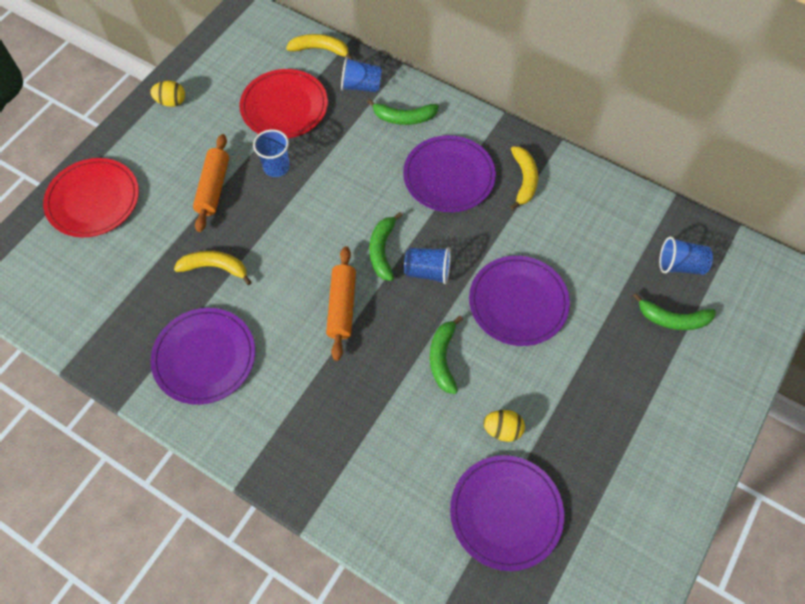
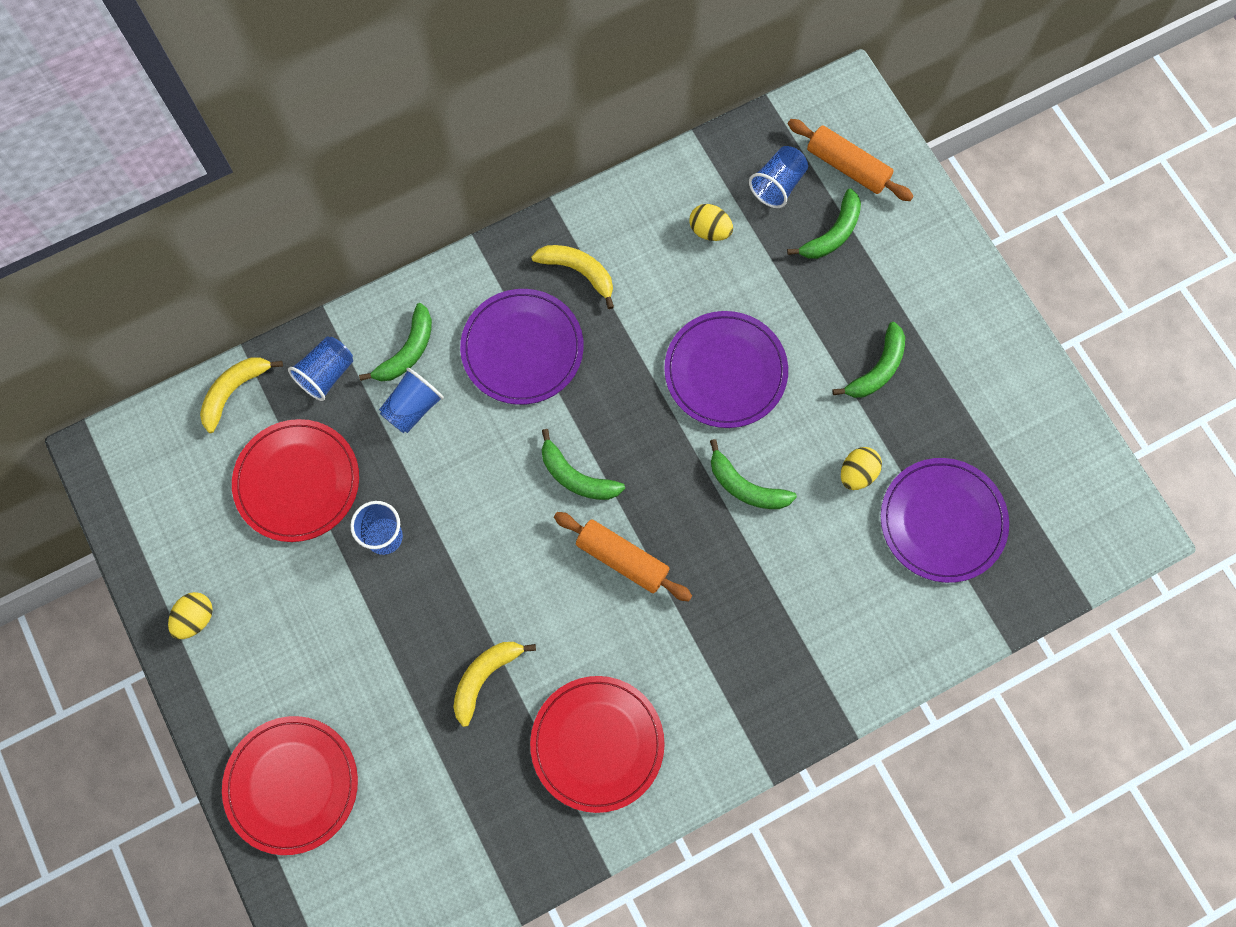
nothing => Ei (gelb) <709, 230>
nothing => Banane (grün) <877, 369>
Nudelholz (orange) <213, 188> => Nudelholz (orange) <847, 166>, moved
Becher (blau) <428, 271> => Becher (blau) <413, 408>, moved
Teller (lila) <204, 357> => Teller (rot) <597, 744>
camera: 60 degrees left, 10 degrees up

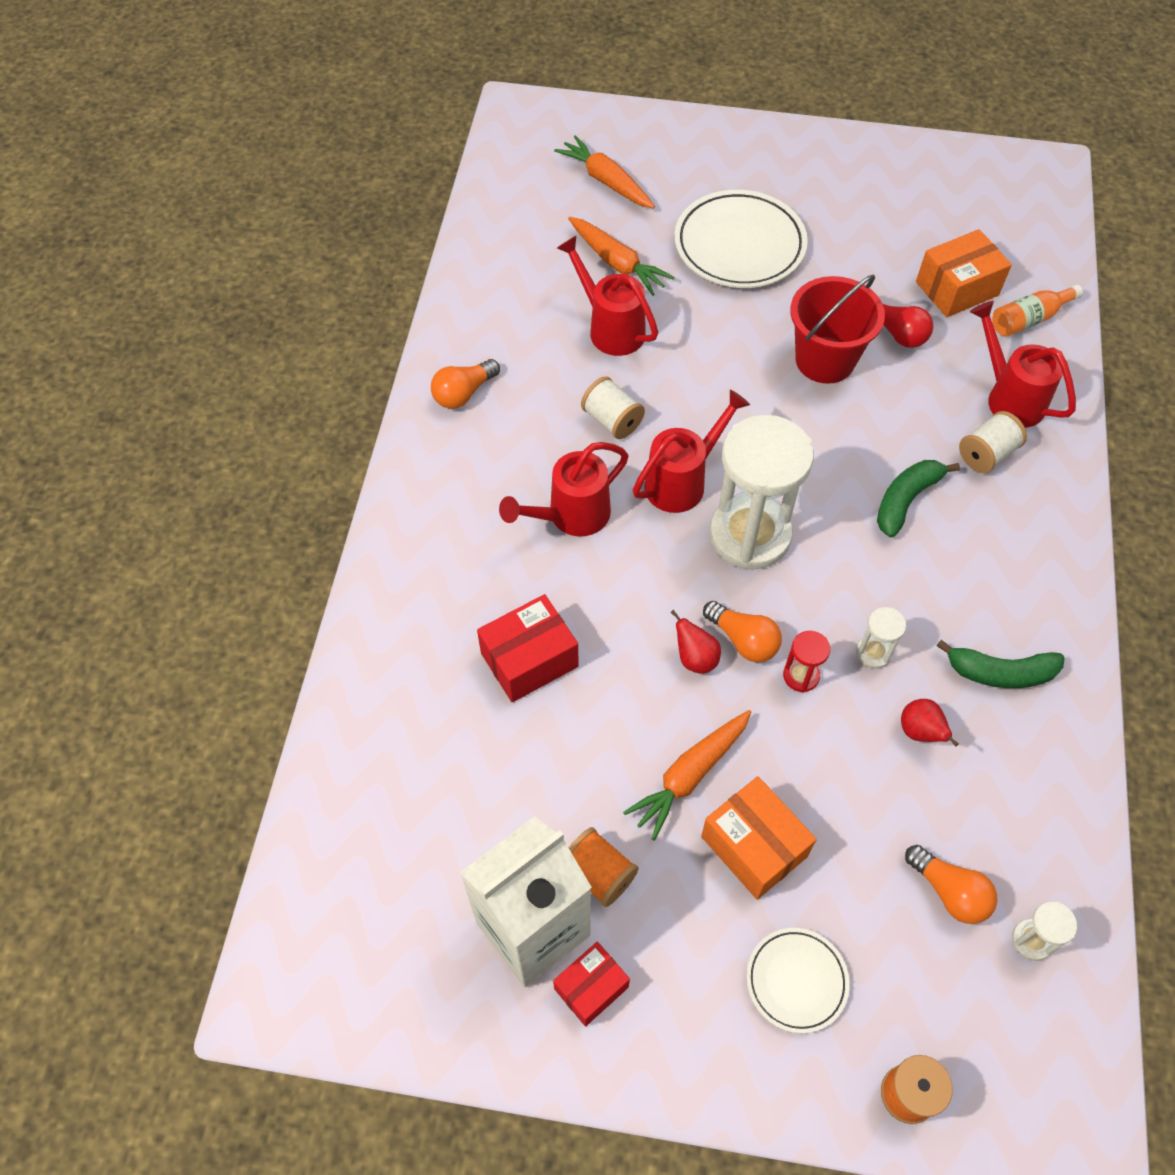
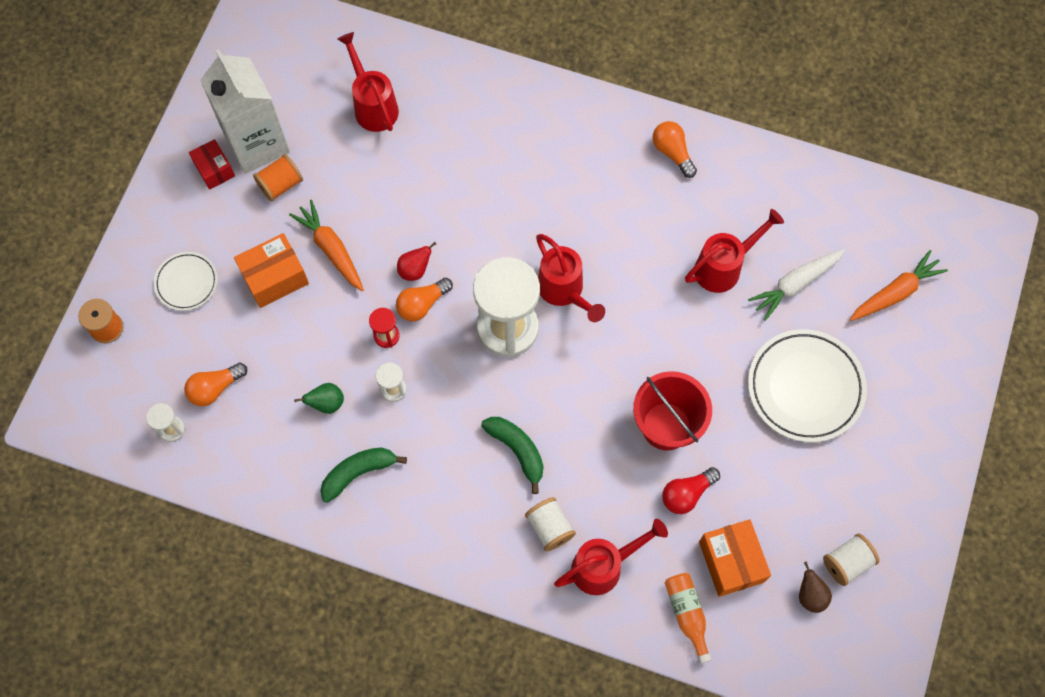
Schachtel (rot) <529, 660> => nothing
nothing => Birne (braun) <810, 595>
Gießkanne (rot) <571, 516> => Gießkanne (rot) <373, 106>, moved
Garnrolle (weiß) <612, 420> => Garnrolle (weiß) <847, 563>, moved
Karotte (orange) <617, 262> => Karotte (weiß) <795, 284>
Birne (rot) <920, 732> => Birne (grün) <327, 403>
Banane (grün) <1000, 672> => Banane (grün) <358, 473>, 45 degrees clockwise
camera: 100 degrees right, 10 degrees up

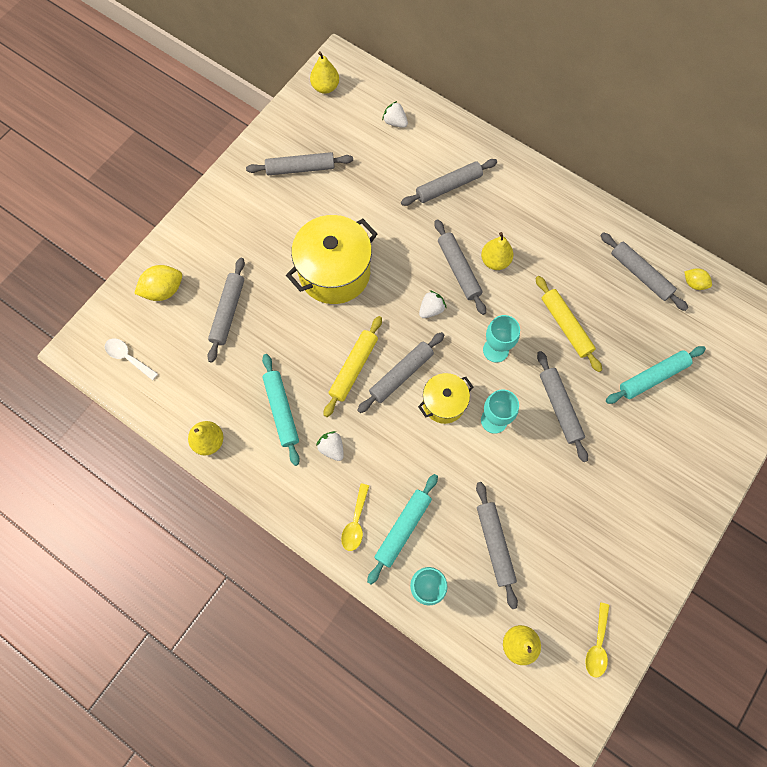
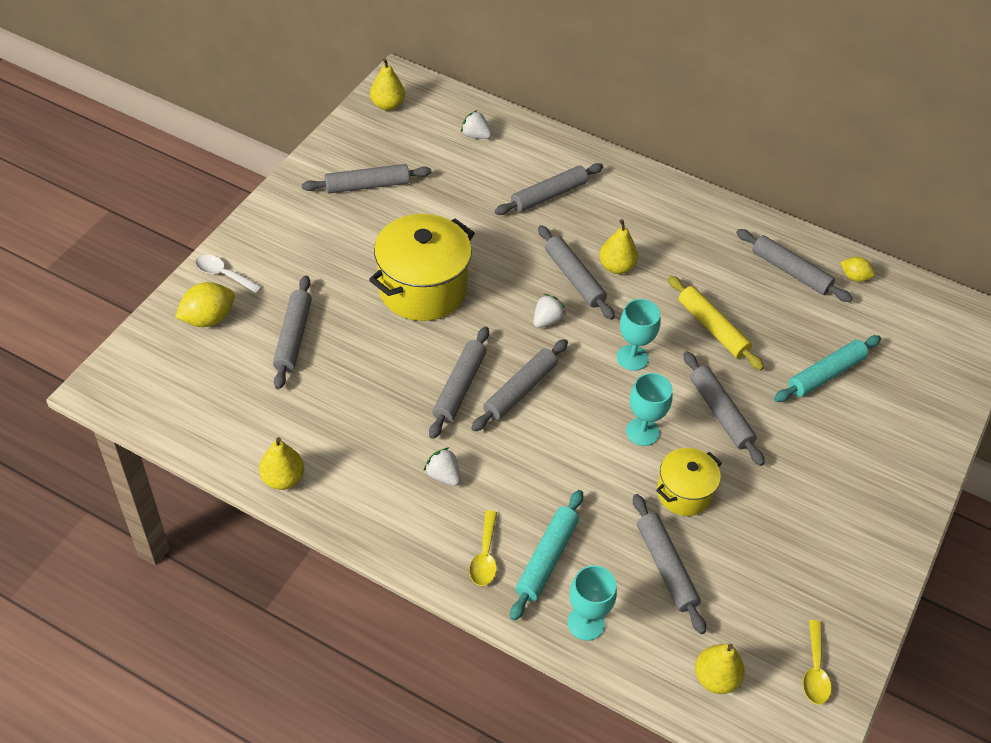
Nudelholz (türkis) <281, 410> => nothing
Löffel (weiß) <128, 358> => Löffel (weiß) <223, 274>, moved
Kochtopf (gelb) <444, 403> => Kochtopf (gelb) <684, 493>, moved
Nudelholz (gelb) <353, 368> => Nudelholz (grau) <459, 387>
camera: 10 degrees left, 20 degrees down

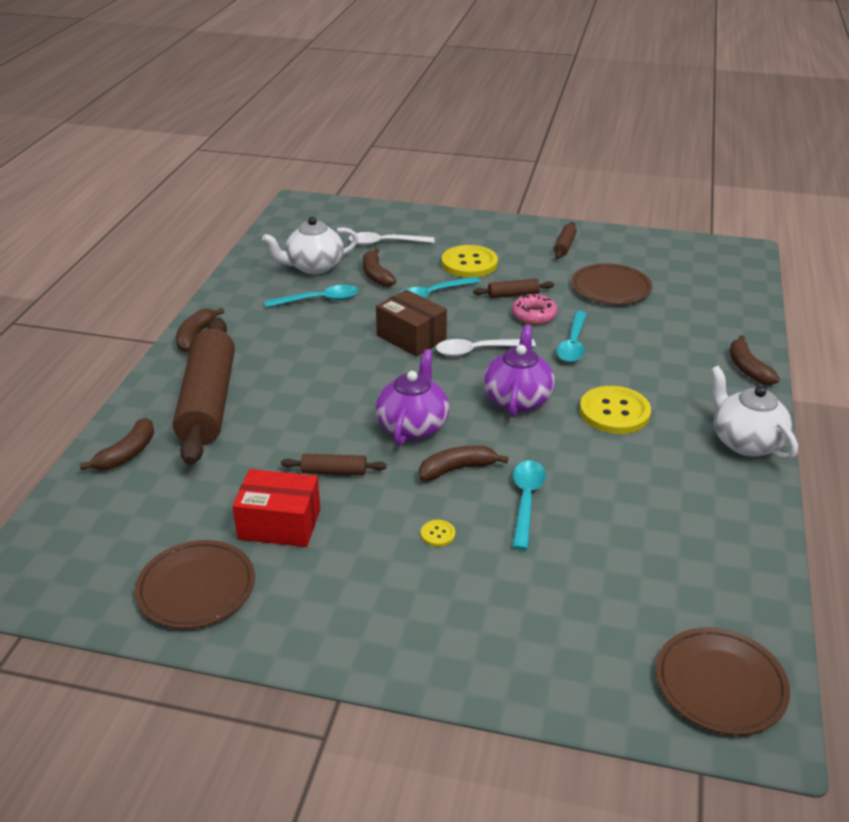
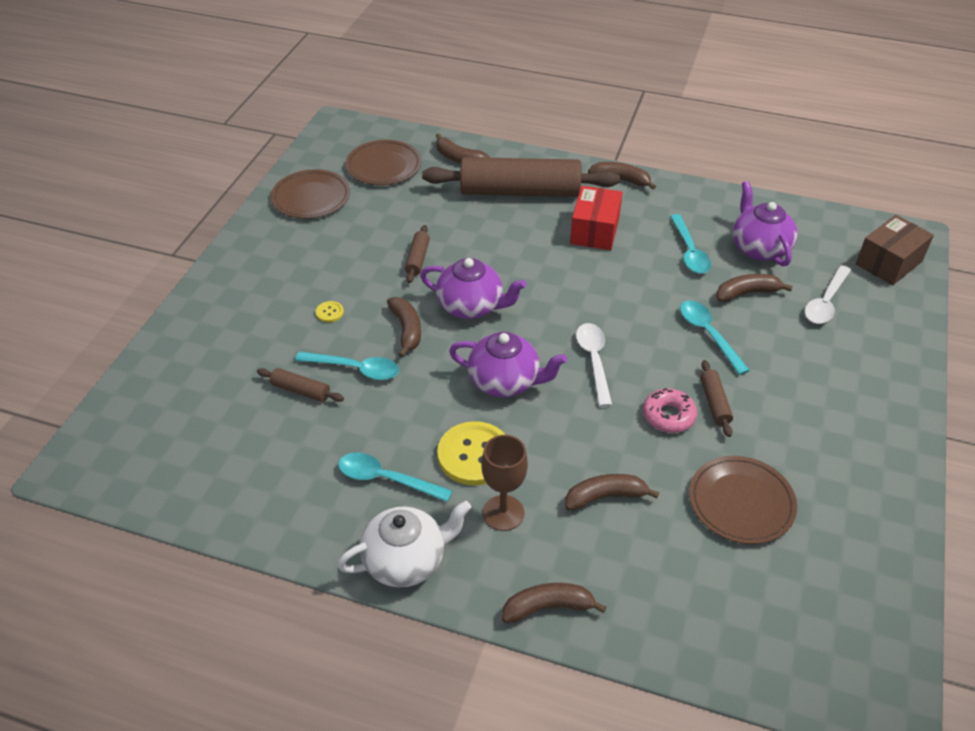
Knopf (gelb) <469, 263> => nothing
nothing => Kelch (braun) <503, 513>
nothing => Banane (braun) <605, 497>
Schachtel (rot) <279, 524> => Schachtel (rot) <594, 231>, moved
Schachtel (braun) <411, 337> => Schachtel (braun) <889, 263>, moved
Nudelholz (braun) <564, 246> => Nudelholz (braun) <301, 390>, moved
Löffel (türkis) <573, 344> => Löffel (türkis) <385, 479>, moved
Teller (braun) <720, 684> => Teller (braun) <384, 166>, moved
Teekanne (weiß) <313, 267> => Teekanne (lila) <759, 248>
Löffel (weiß) <385, 243> => Löffel (weiß) <825, 302>, 150 degrees counterclockwise
camera: 95 degrees right, 10 degrees up

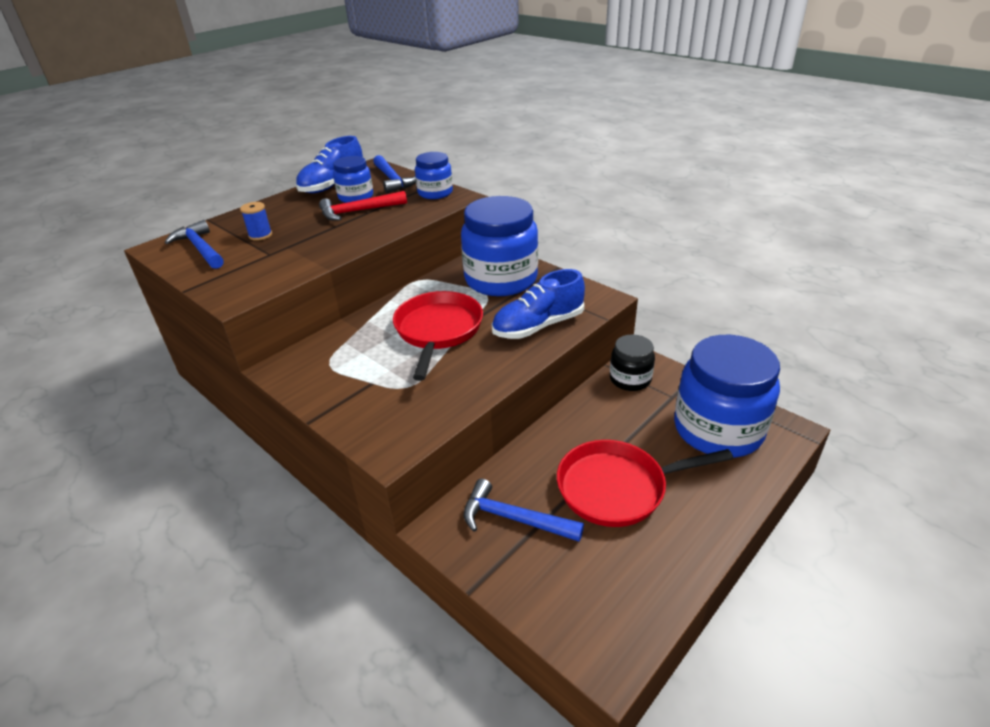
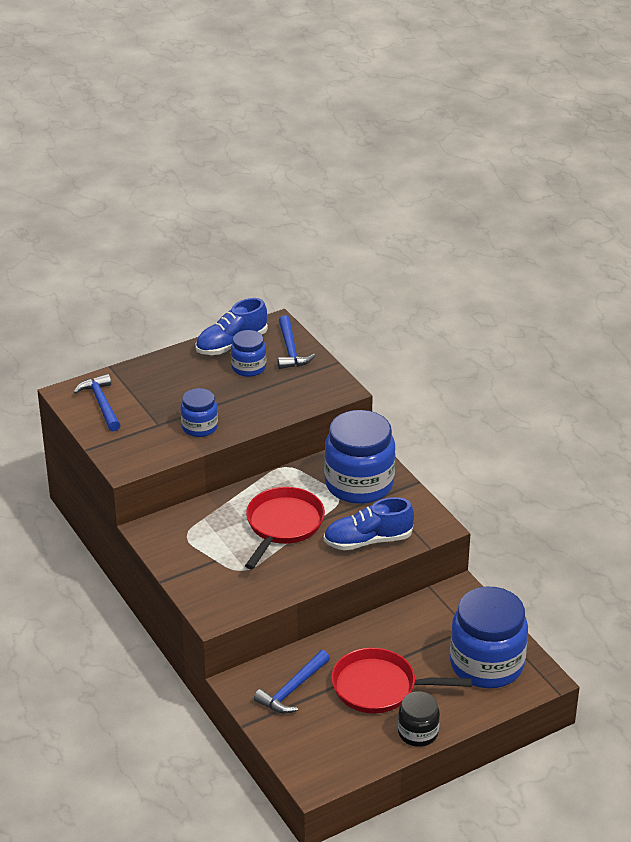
Garnrolle (blau) <260, 235> => nothing
Hammer (rot) <359, 211> => nothing
Einmachglas (blau) <435, 193> => Einmachglas (blau) <199, 427>, moved
Einmachglas (schwarz) <630, 379> => Einmachglas (schwarz) <418, 733>, moved
Hammer (blau) <514, 519> => Hammer (blau) <293, 689>, 90 degrees counterclockwise
camera: 15 degrees right, 0 degrees up

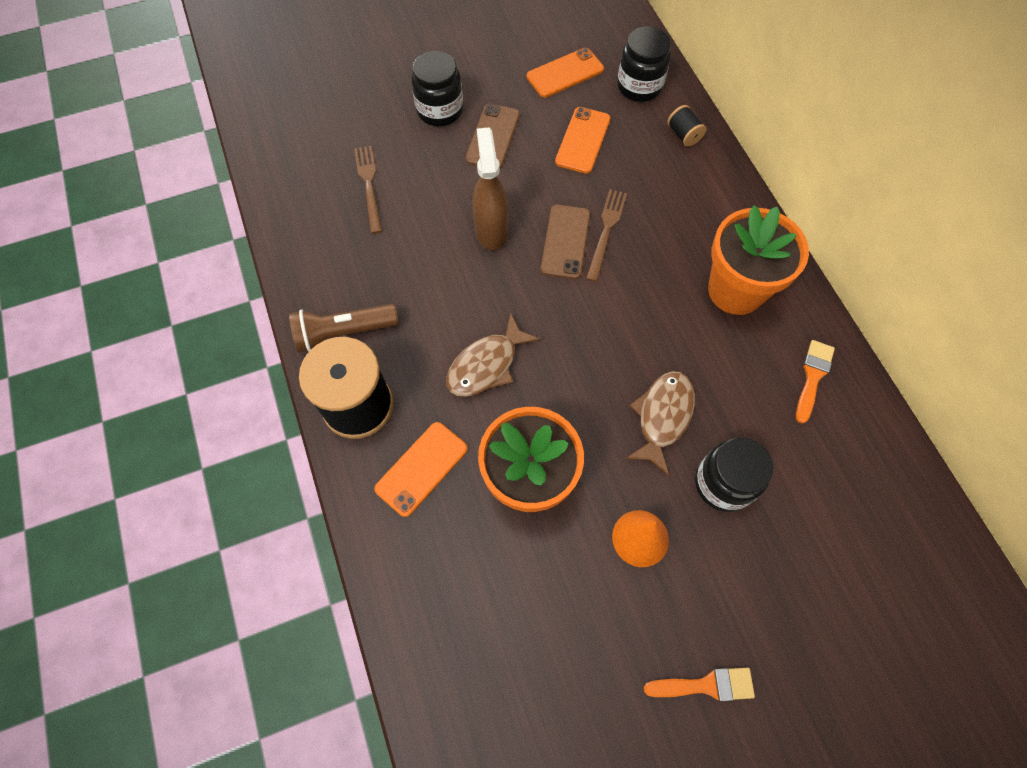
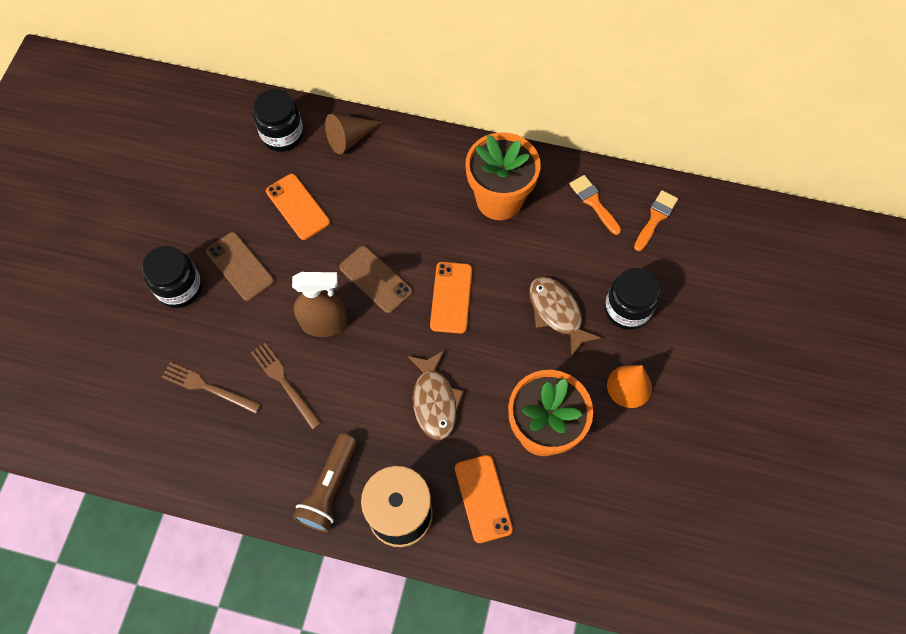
Handy (orange) <565, 73> => Handy (orange) <451, 297>, moved
Gabel (braun) <606, 231> => Gabel (braun) <284, 383>, moved
Pinsel (orange) <706, 685> => Pinsel (orange) <655, 218>, moved
Garnrolle (schwarz) <683, 135> => Kegel (braun) <350, 138>
Sprühflasche (braun) <491, 230> => Sprühflasche (braun) <324, 324>, 150 degrees clockwise
camera: 55 degrees left, 0 degrees up

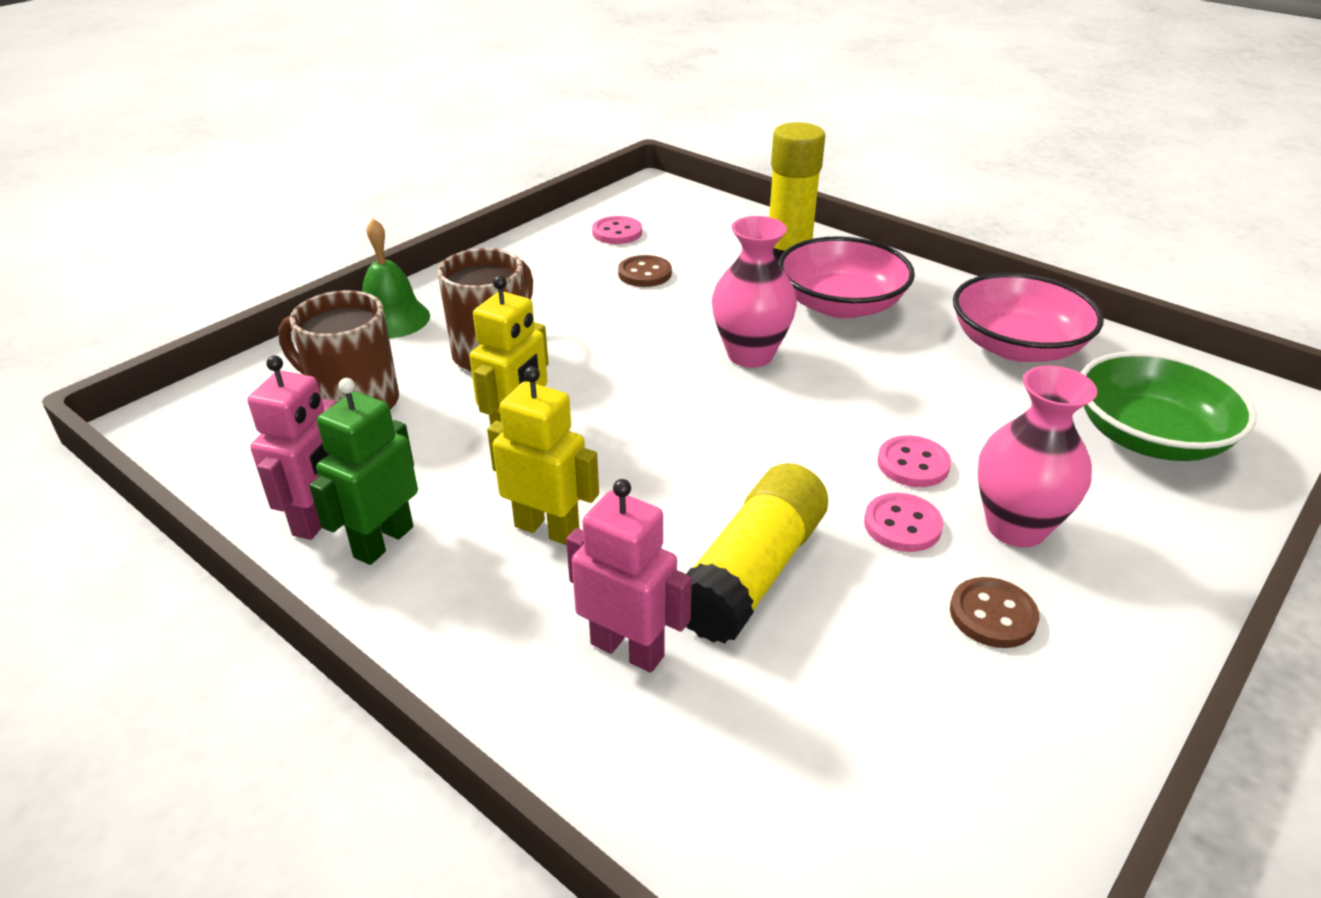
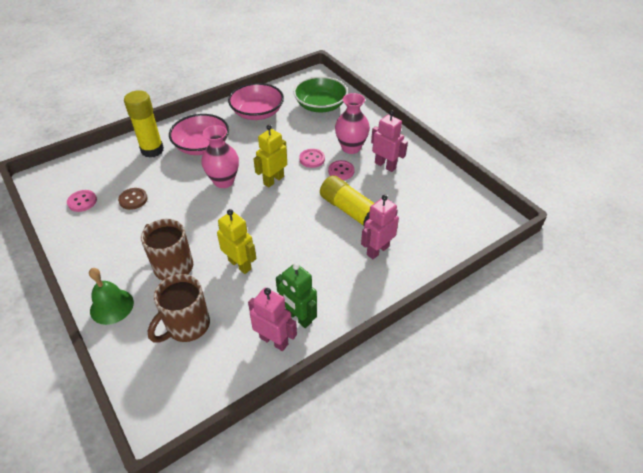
Roboter (gelb) <547, 529> => Roboter (gelb) <273, 180>, moved
Knopf (braun) <992, 615> => Roboter (rosa) <385, 165>
camera: 75 degrees left, 10 degrees up

